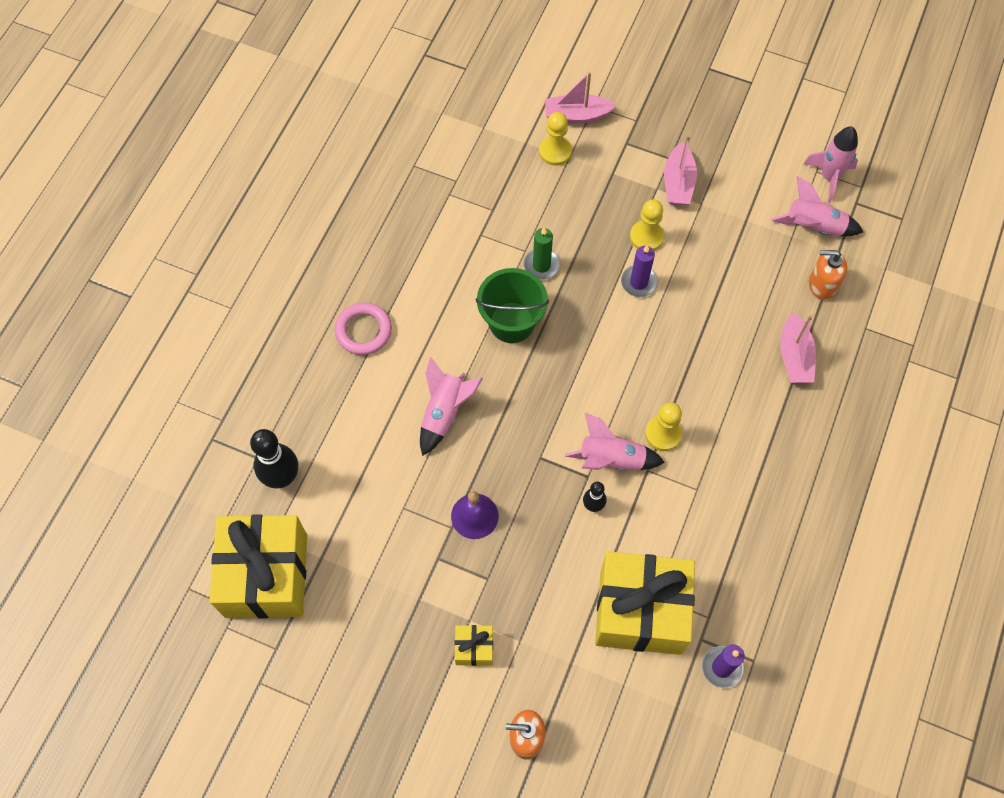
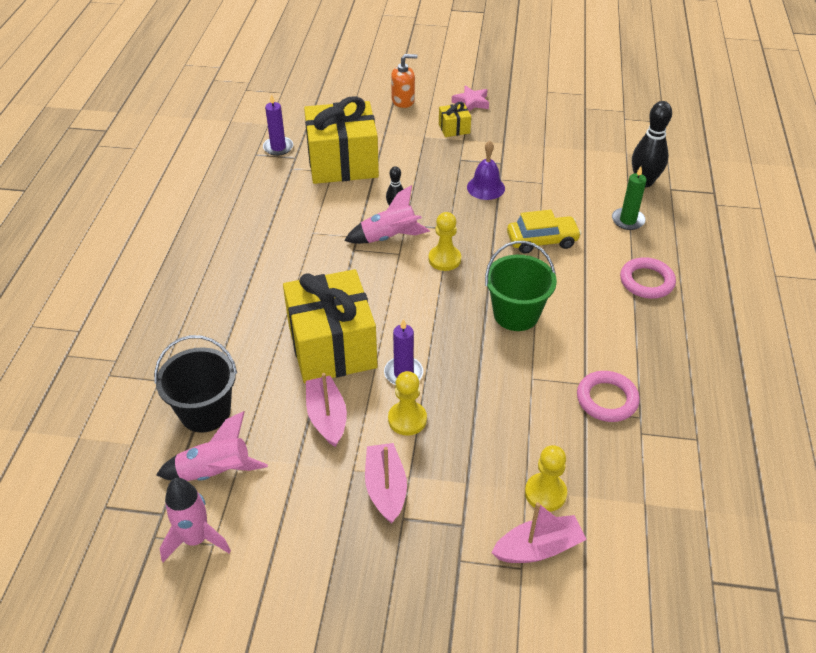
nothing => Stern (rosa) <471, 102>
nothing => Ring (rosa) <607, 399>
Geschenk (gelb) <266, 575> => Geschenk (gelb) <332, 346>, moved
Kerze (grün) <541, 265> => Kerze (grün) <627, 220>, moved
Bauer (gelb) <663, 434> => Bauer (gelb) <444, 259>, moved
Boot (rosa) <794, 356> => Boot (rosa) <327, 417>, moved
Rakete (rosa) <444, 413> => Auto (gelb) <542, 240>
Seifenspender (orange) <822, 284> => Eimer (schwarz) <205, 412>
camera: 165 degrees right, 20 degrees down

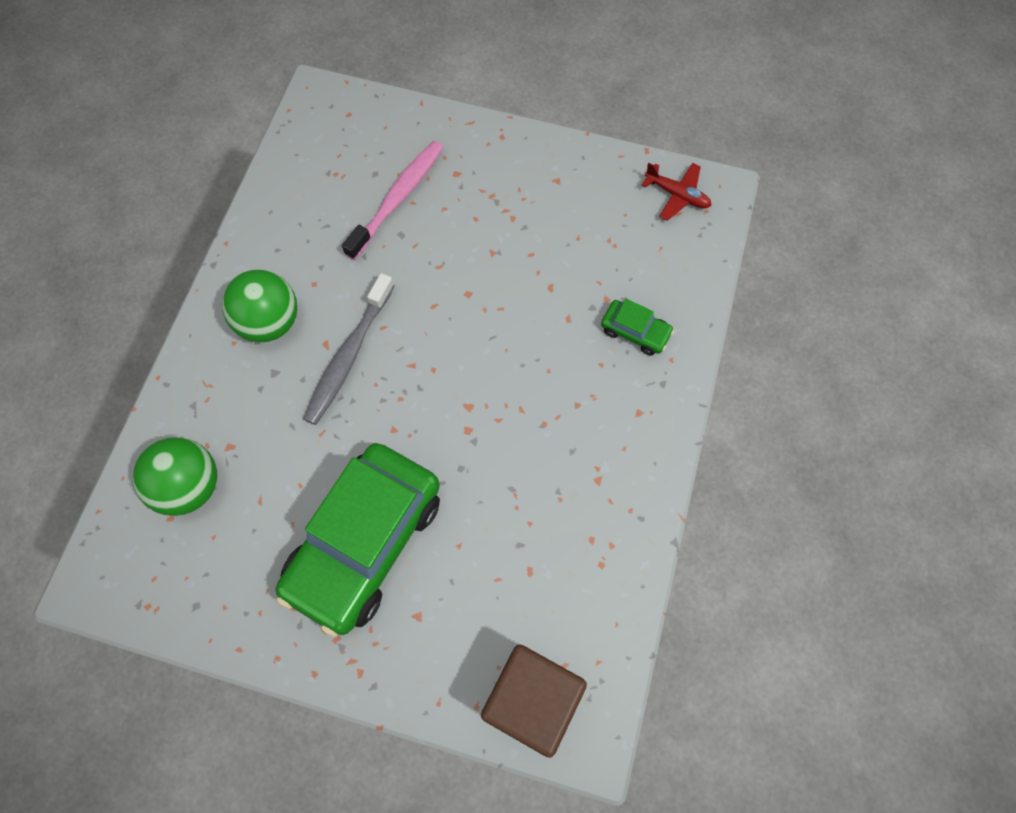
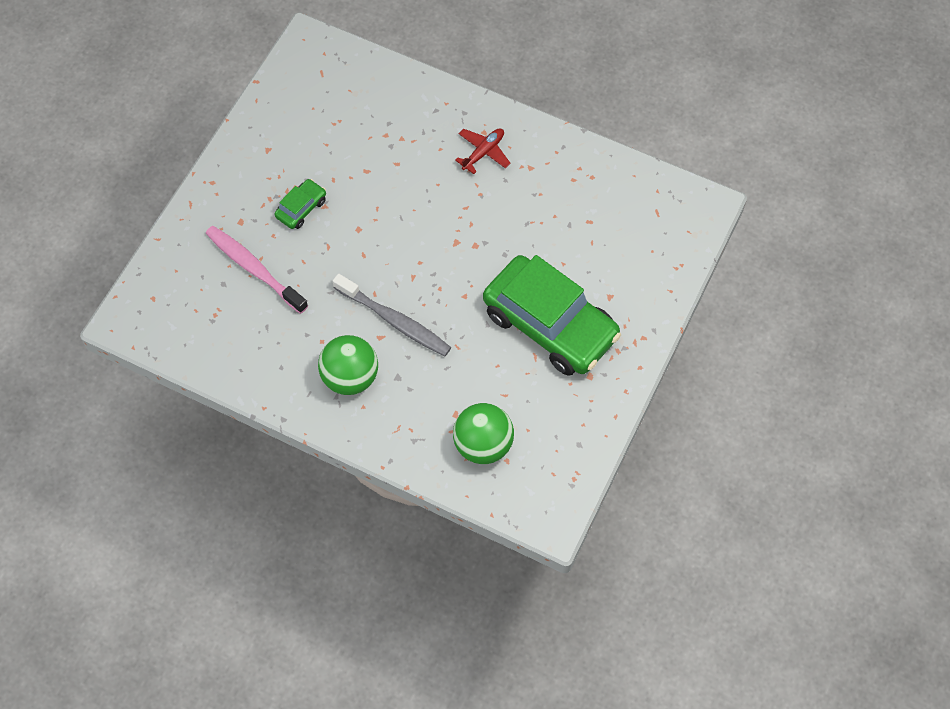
Kubus (braun) <532, 699> => nothing
Auto (grün) <635, 331> => Auto (grün) <301, 208>, moved
Flugzeug (rot) <677, 195> => Flugzeug (rot) <483, 152>, moved
camera: 80 degrees left, 5 degrees down

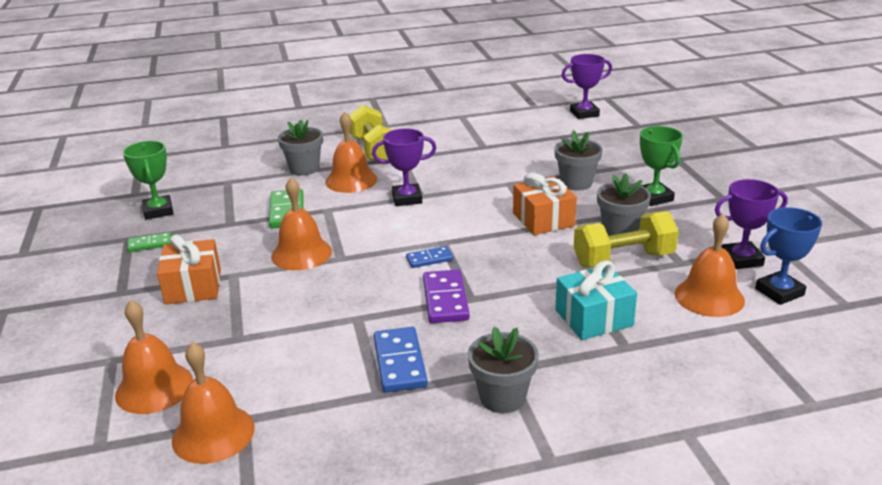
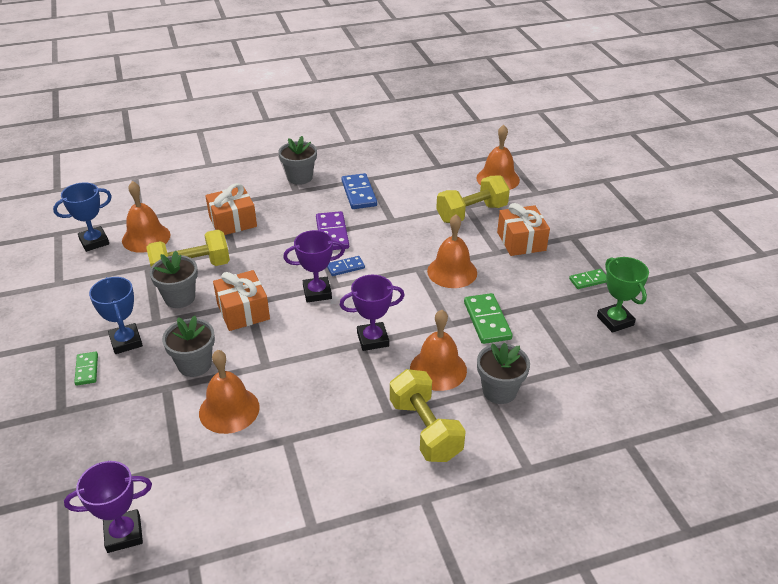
nothing => Dominostein (grün) <87, 370>
nothing => Hantel (gelb) <471, 213>
Glocke (orange) <213, 433> => Glocke (orange) <229, 410>, moved
Pokal (lila) <741, 259> => Pokal (lila) <317, 292>, moved
Geschenk (türkis) <593, 318> => Geschenk (orange) <233, 221>
Pokal (grün) <654, 198> => Pokal (blau) <126, 341>
camera: 175 degrees right, 10 degrees up

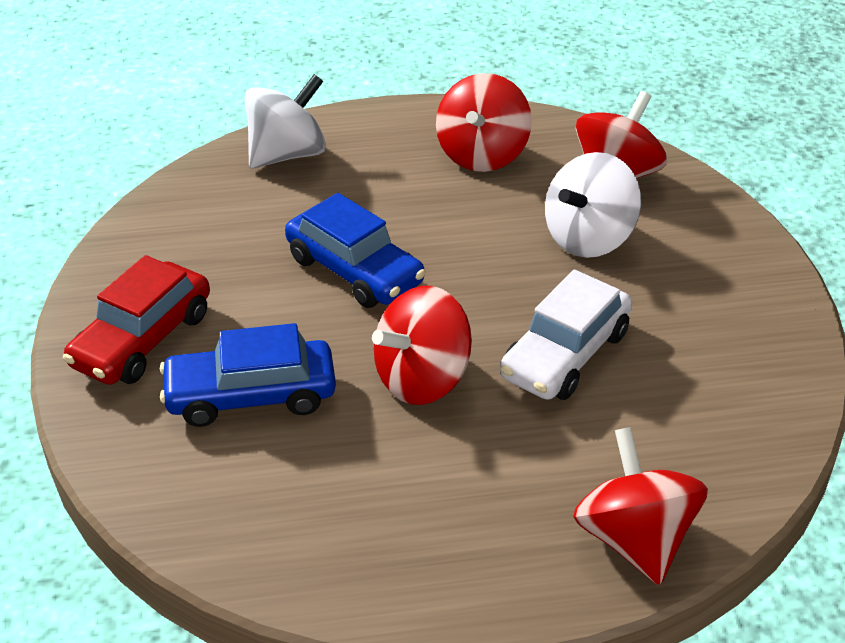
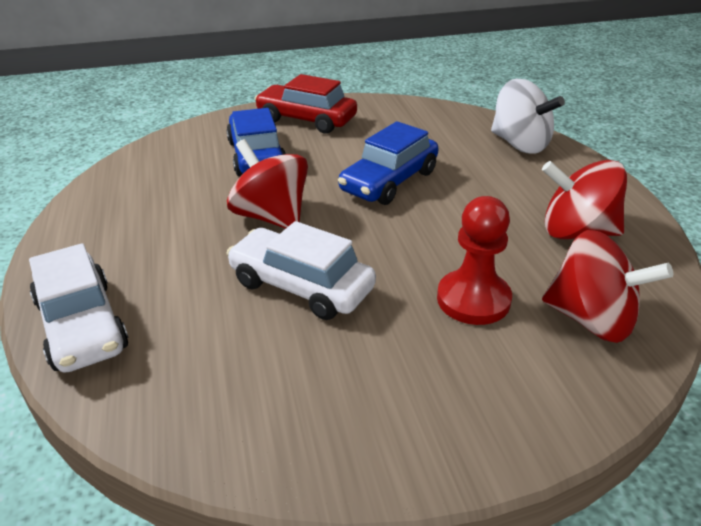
Kreisel (weiß) <588, 238> => Bauer (rot) <473, 299>
Kreisel (rot) <634, 539> => Auto (weiß) <82, 325>
camera: 85 degrees right, 5 degrees down

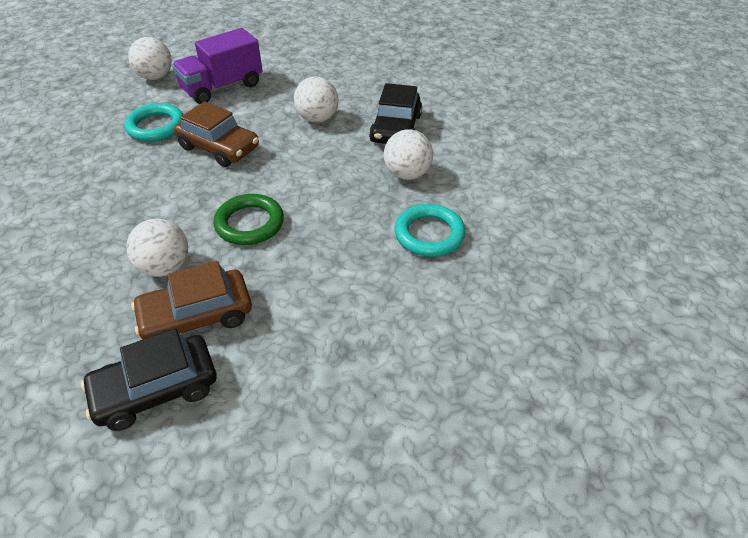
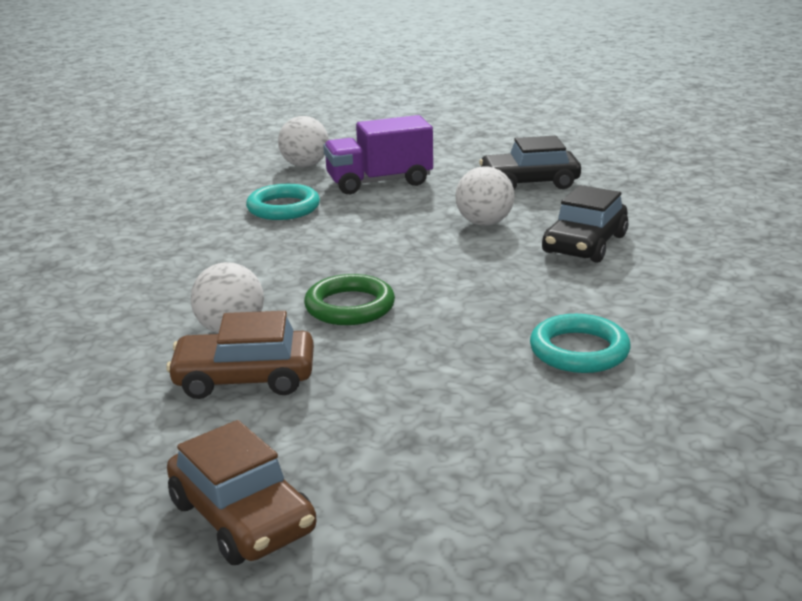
Ball (weiß) <407, 174> => nothing
Auto (schwarz) <156, 390> => Auto (schwarz) <529, 183>, moved
Auto (braun) <219, 147> => Auto (braun) <242, 517>, moved
camera: 20 degrees right, 20 degrees down

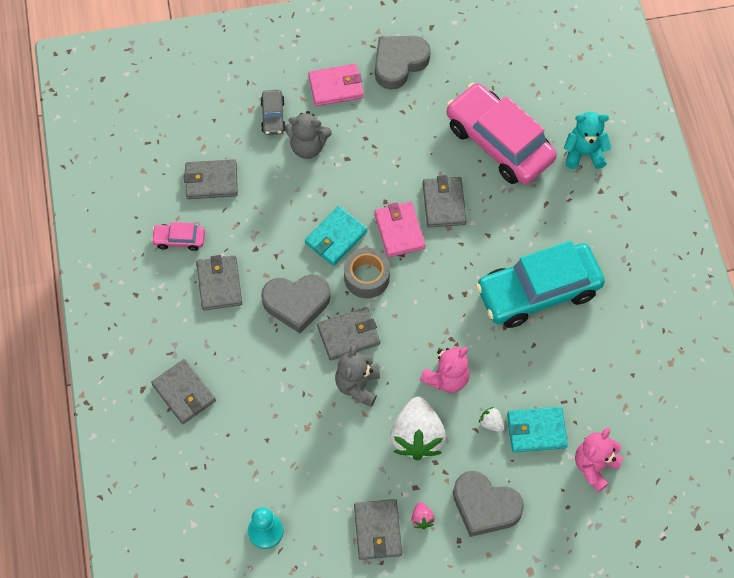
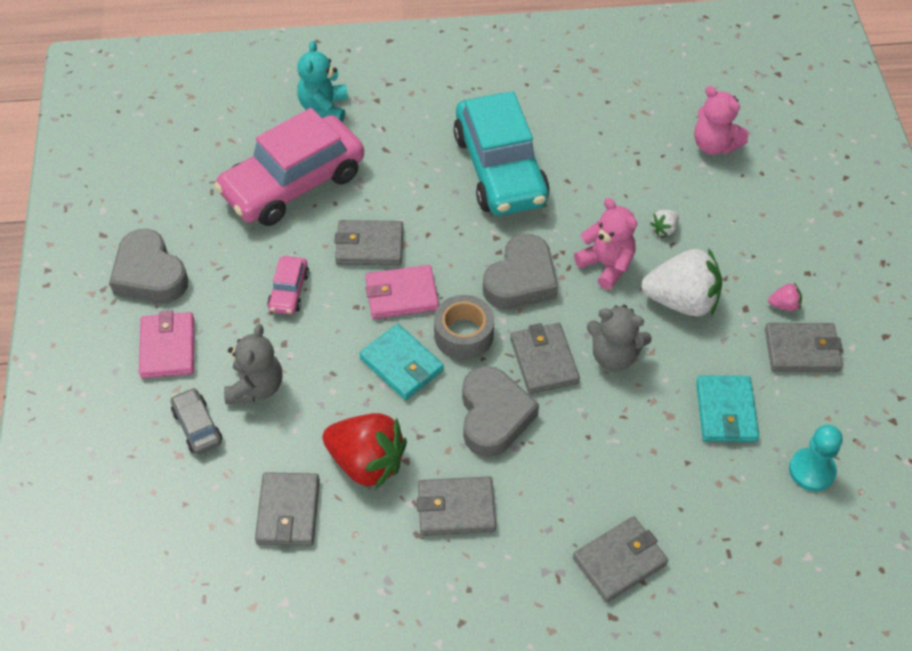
nothing => Erdbeere (rot) <366, 462>
Auto (rosa) <179, 240> => Auto (rosa) <289, 291>, moved
Herz (grau) <485, 506> => Herz (grau) <521, 279>, moved
Geldbörse (türkis) <536, 430> => Geldbörse (türkis) <725, 411>, moved
Auto (grau) <273, 116> => Auto (grau) <197, 426>, 120 degrees counterclockwise
camera: 85 degrees left, 10 degrees down

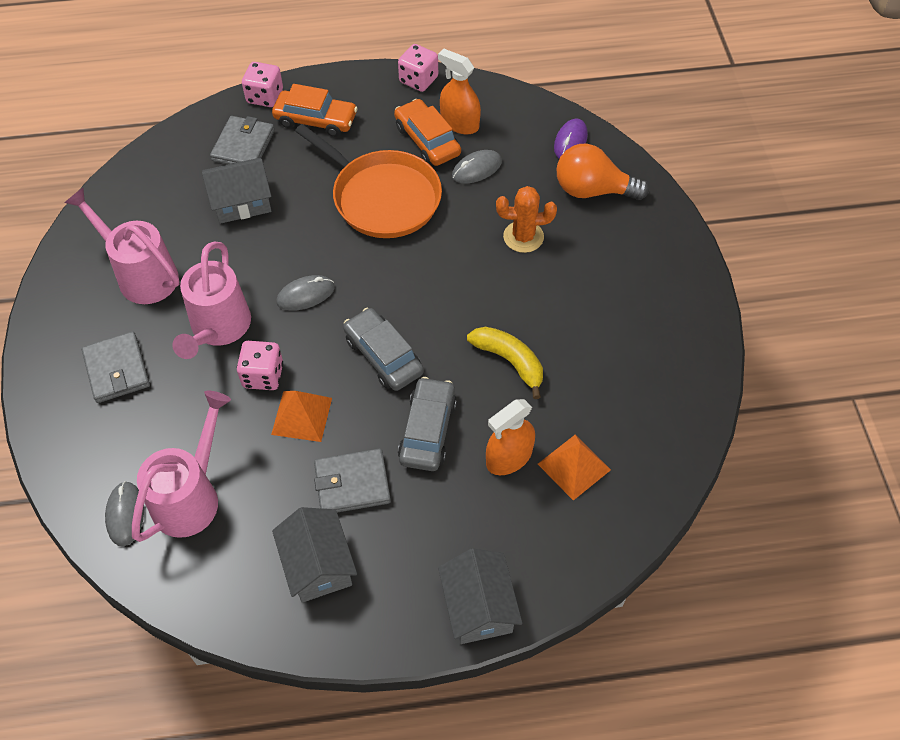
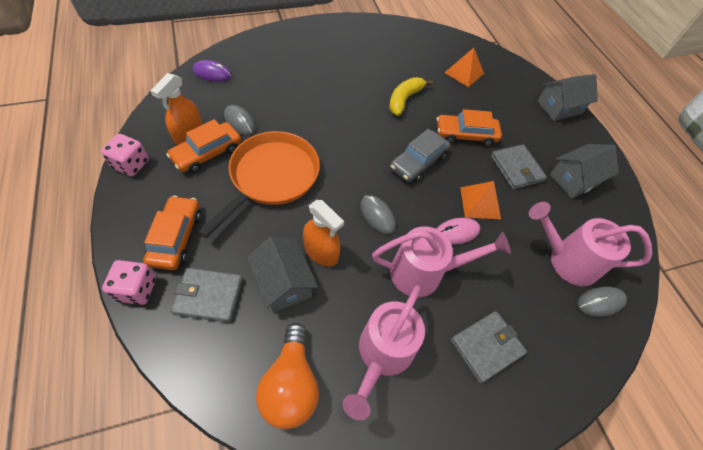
Kaktus (orange) <523, 237> => nothing
Sprühflasche (orange) <509, 457> => Sprühflasche (orange) <321, 251>, moved
Glühbirne (orange) <592, 190> => Glühbirne (orange) <291, 384>, moved
Spielwürfel (rosa) <263, 375> => Computermaus (rosa) <456, 232>
Auto (grau) <428, 430> => Auto (orange) <465, 135>
camera: 105 degrees left, 0 degrees up

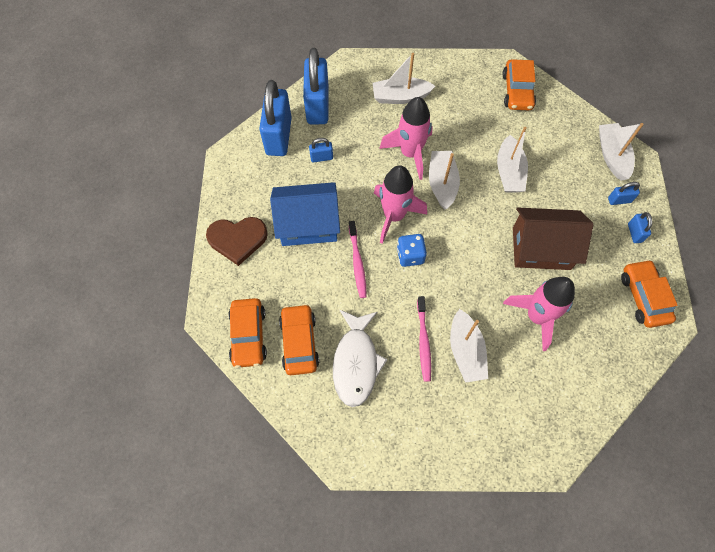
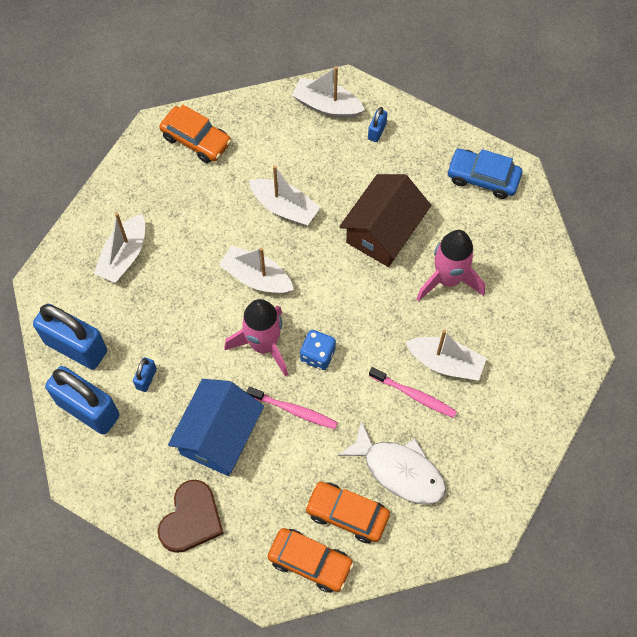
Rakete (rosa) <410, 153> => nothing
Vorhängeschloss (blau) <634, 233> => nothing
Auto (orange) <643, 297> => Auto (blau) <483, 178>
camera: 60 degrees left, 0 degrees up

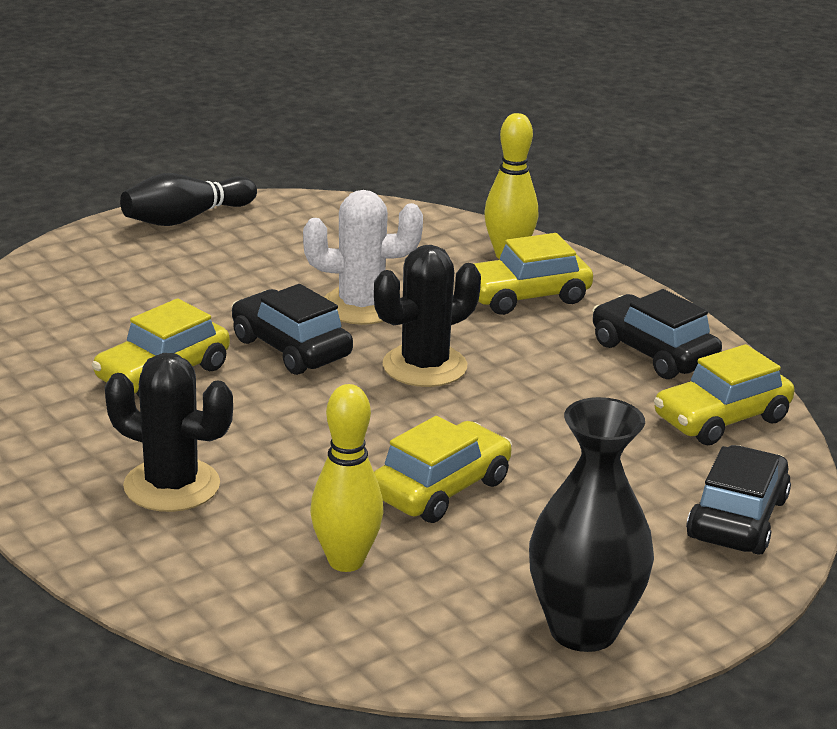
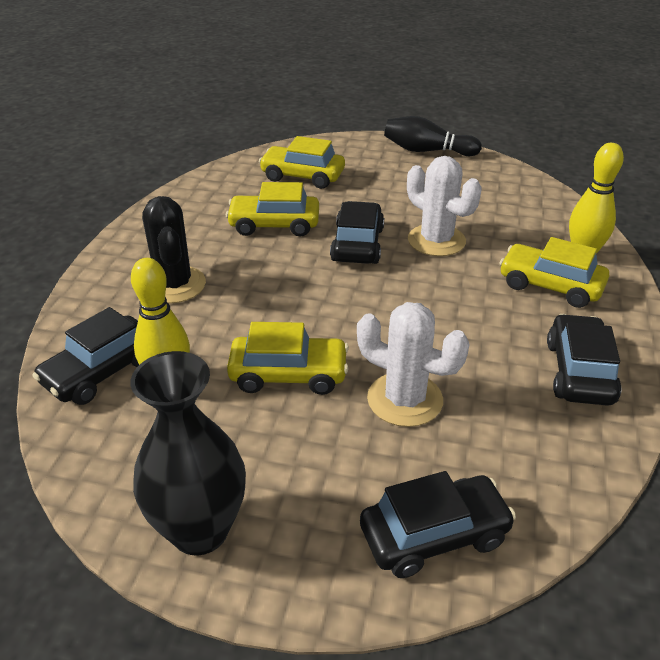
Kaktus (schwarz) <424, 366> => nothing
nothing => Auto (schwarz) <101, 372>
nothing => Kaktus (weiß) <405, 399>
Auto (gelb) <721, 419> => Auto (gelb) <302, 176>, moved
camera: 50 degrees right, 10 degrees up

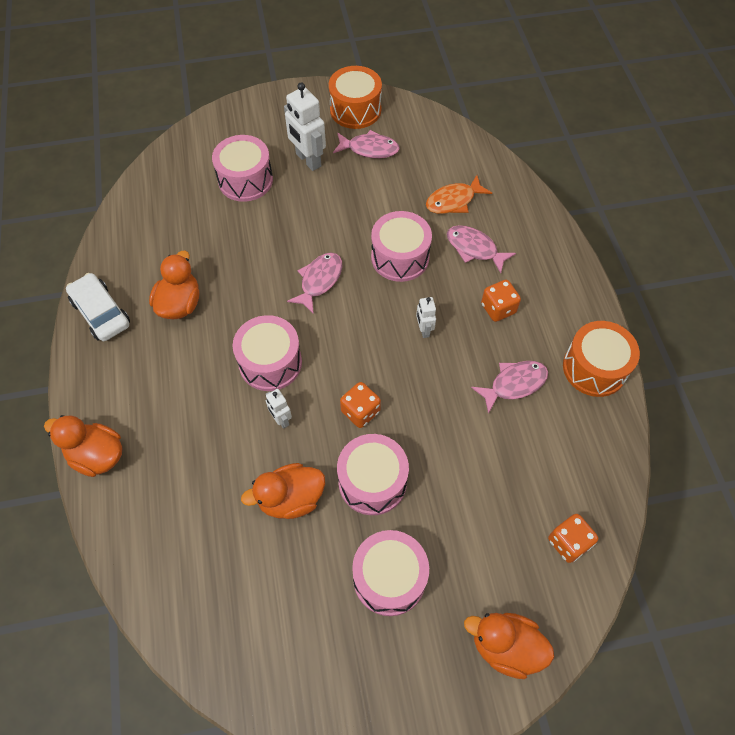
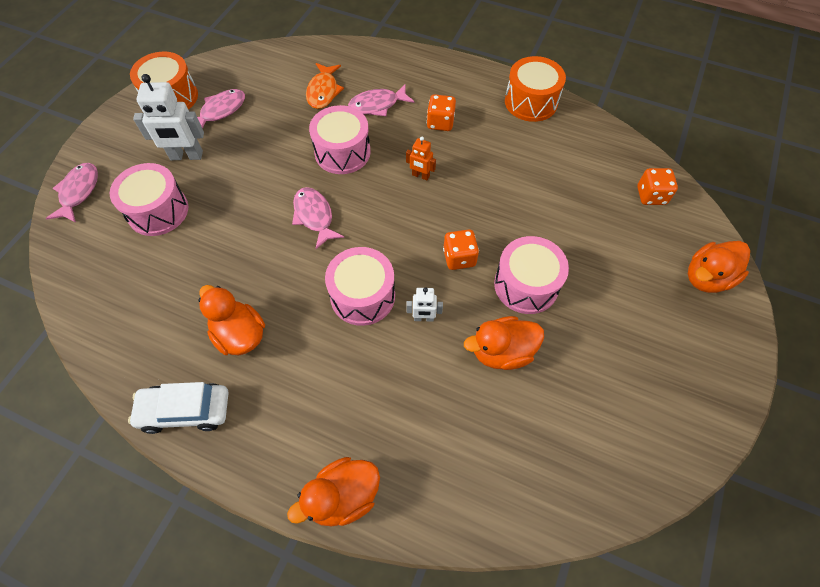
Trommel (rosa) <389, 578> => nothing
Fisch (rosa) <514, 384> => Fisch (rosa) <79, 192>, moved
Roboter (weiß) <424, 330> => Roboter (orange) <420, 176>
Ente (orange) <291, 499> => Ente (orange) <502, 352>, 60 degrees clockwise
camera: 55 degrees left, 0 degrees up

